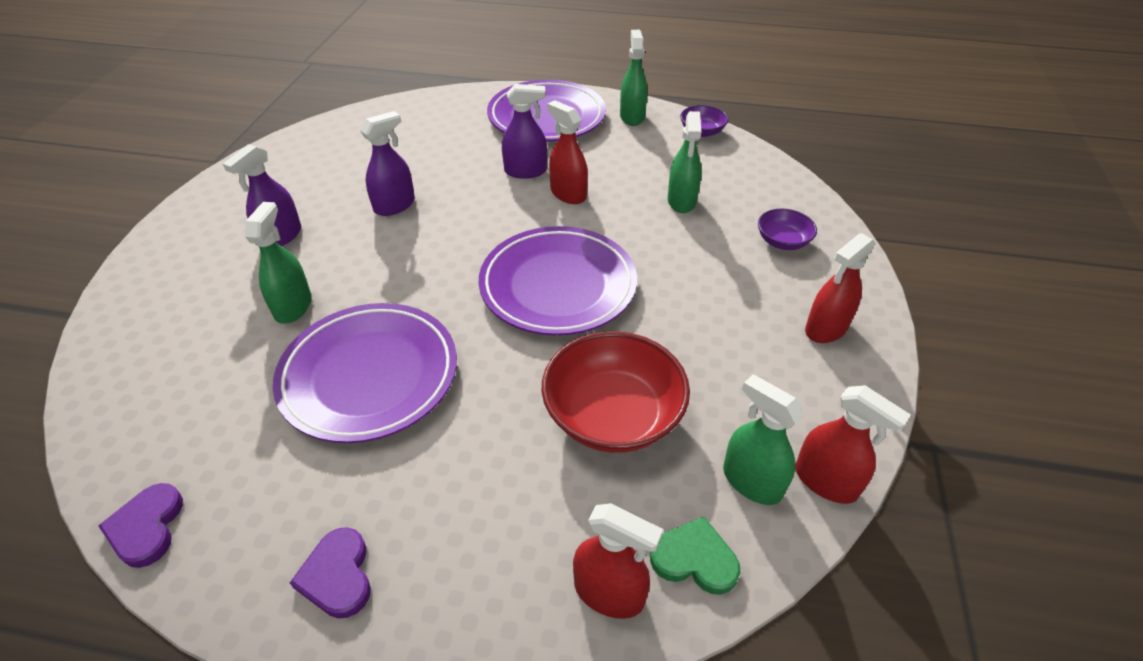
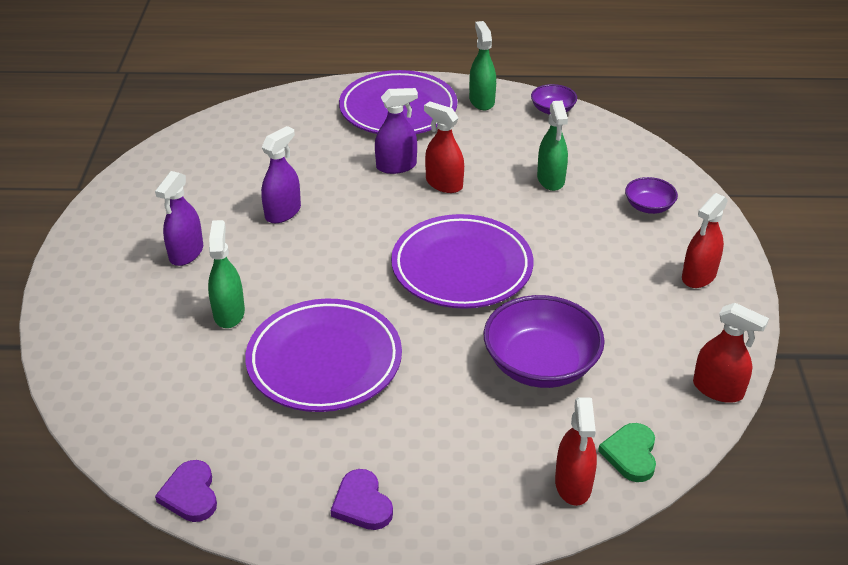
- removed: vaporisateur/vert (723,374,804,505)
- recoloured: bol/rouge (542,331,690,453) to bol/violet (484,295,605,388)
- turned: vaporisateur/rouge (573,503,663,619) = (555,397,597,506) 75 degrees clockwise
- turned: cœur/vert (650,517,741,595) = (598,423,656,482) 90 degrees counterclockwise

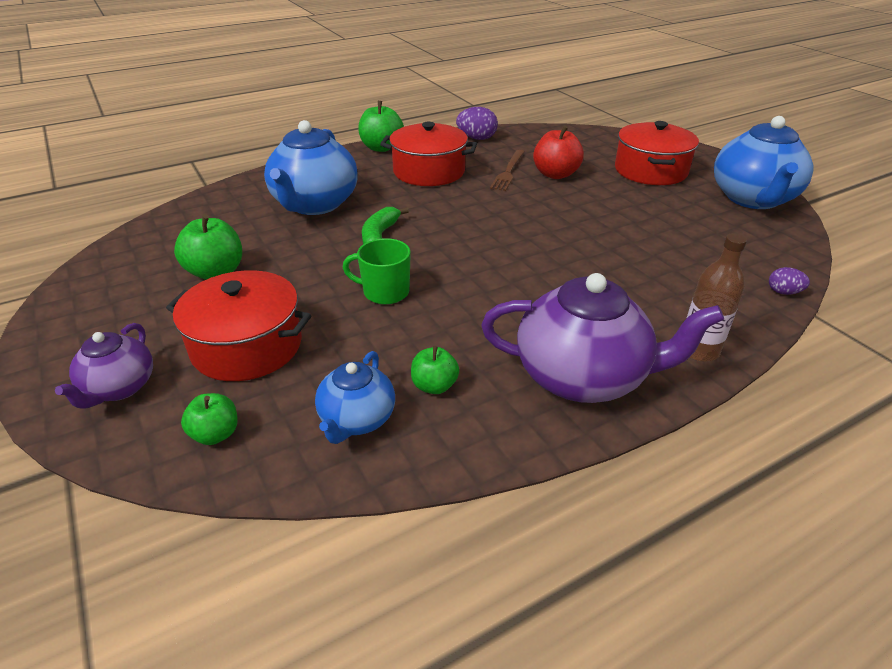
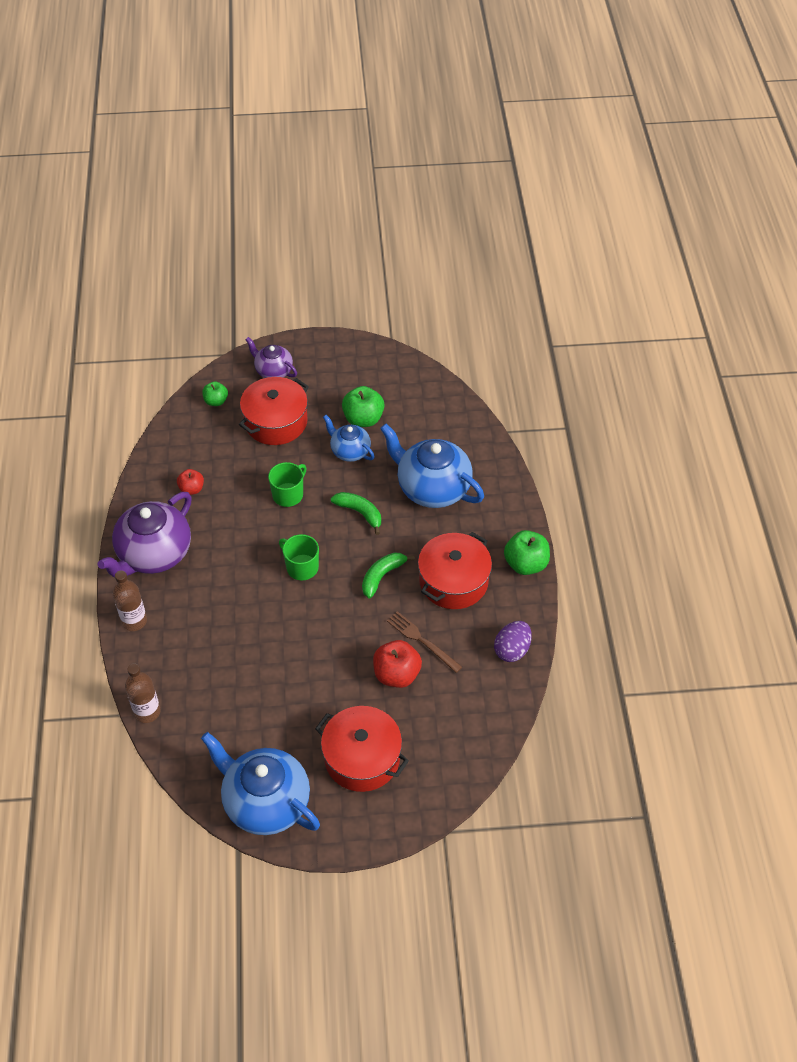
- added: tasse/vert (279,534,319,580)
- added: banane/vert (362,553,415,599)
- moved: théière/bleu (315,351,395,444) to (323,415,374,462)
- replaced: œuf/violet (769,267,810,295) to bouteille/marron (125,663,161,723)
- recoloured: pomme/vert (411,346,459,394) to pomme/rouge (177,469,204,495)

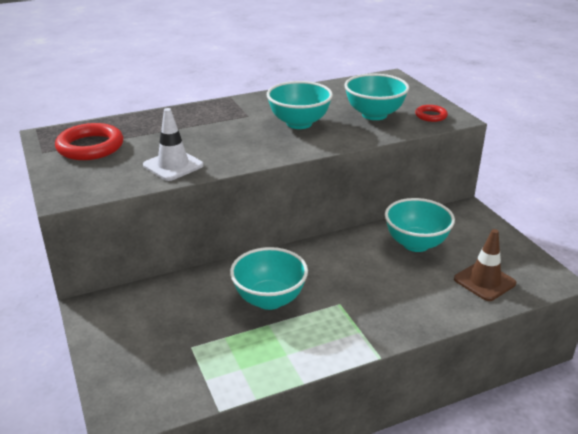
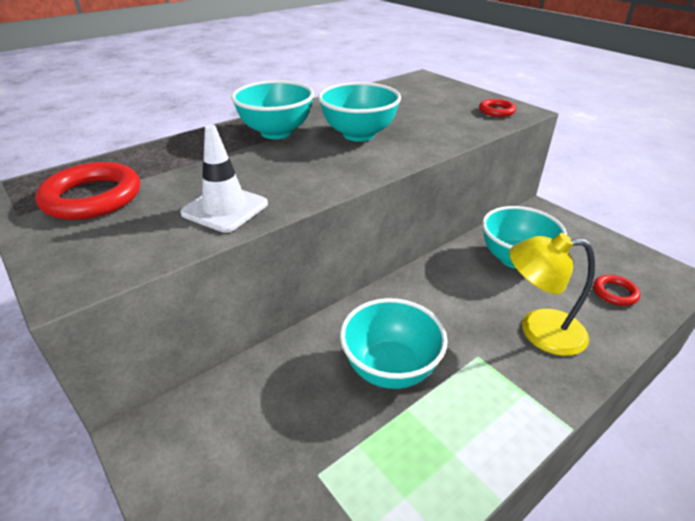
- added: lampe/jaune (509,233,595,356)
- moved: bol/turquoise (344,73,409,120) to (231,80,314,139)
- replaced: cône de chantier/marron (454,229,516,301) to anneau/rouge (593,275,640,306)

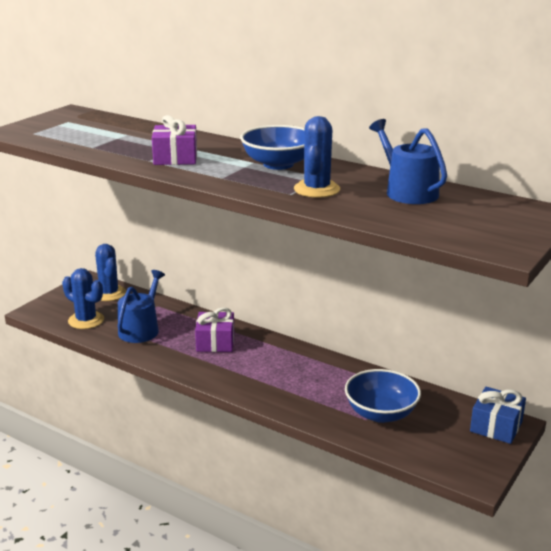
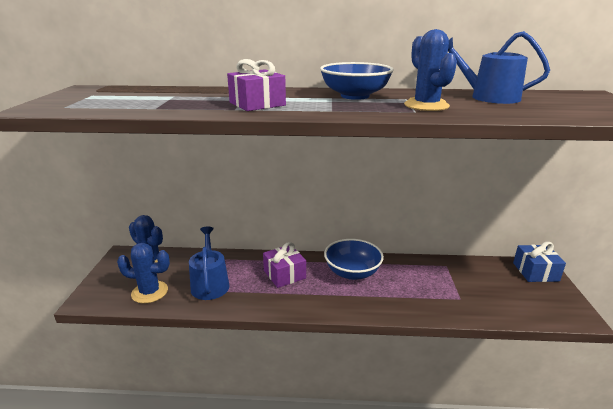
- moved: bol/bleu (345,369,421,423) to (324,239,384,280)

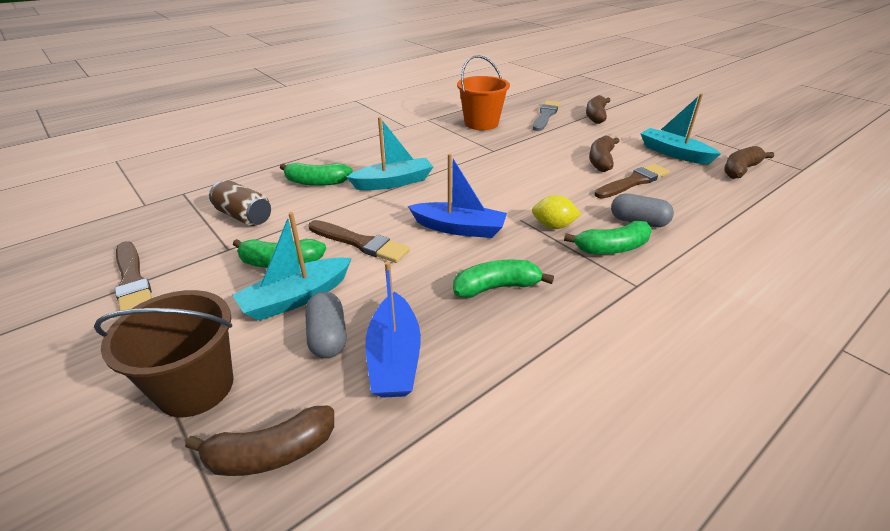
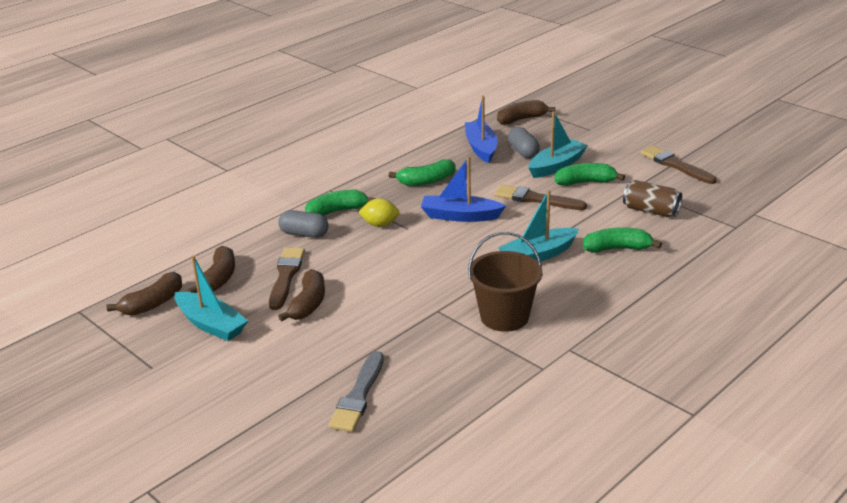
- removed: seau/orange (457,55,510,130)
- moved: seau/marron (94,290,233,417) to (468,232,543,332)
- moved: banane/marron (586,95,611,124) to (188,246,235,293)
- turned: pinceau/marron (594,164,669,199) = (269,248,305,310) 135 degrees clockwise

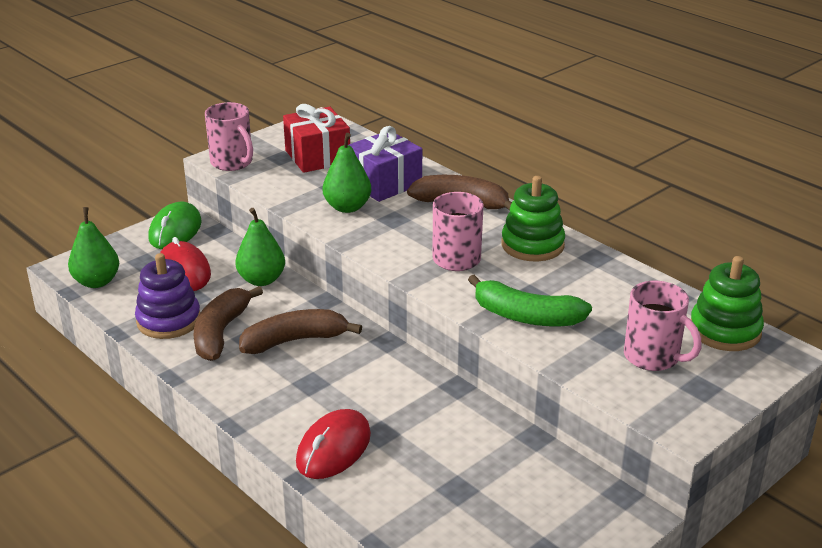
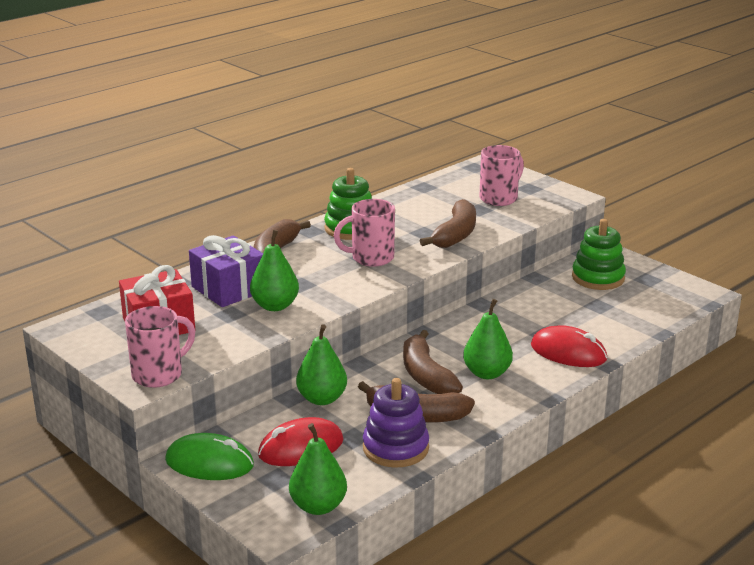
- added: poire/vert (463,299,513,379)
- moved: jouet à empiler/vert (691,256,764,351) to (572,219,626,290)
- recoloured: banane/vert (468,275,592,326) to banane/marron (420,199,476,248)

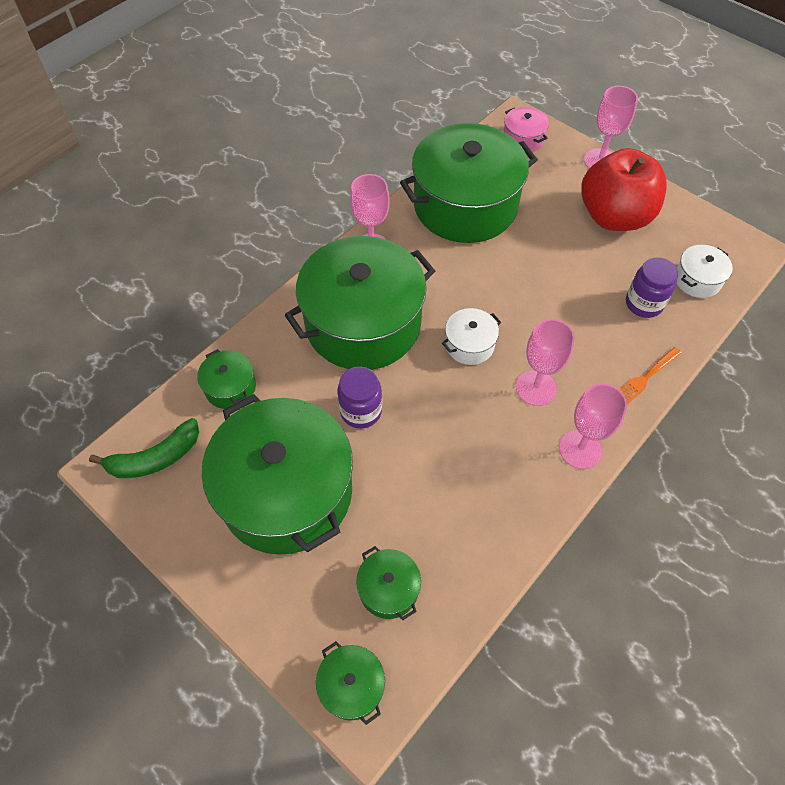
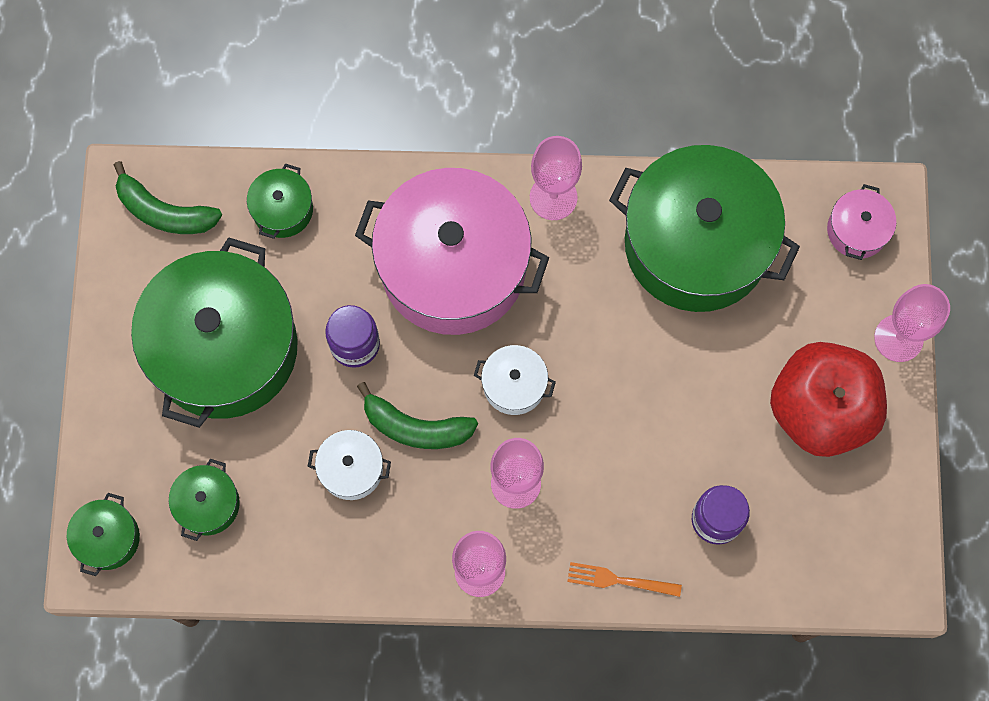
- added: banane/vert (357,382,478,449)
- moved: marmite/blanc (677,245,733,298) to (308,430,391,500)
- recoloured: marmite/vert (285,236,435,370) to marmite/rose (355,168,549,335)

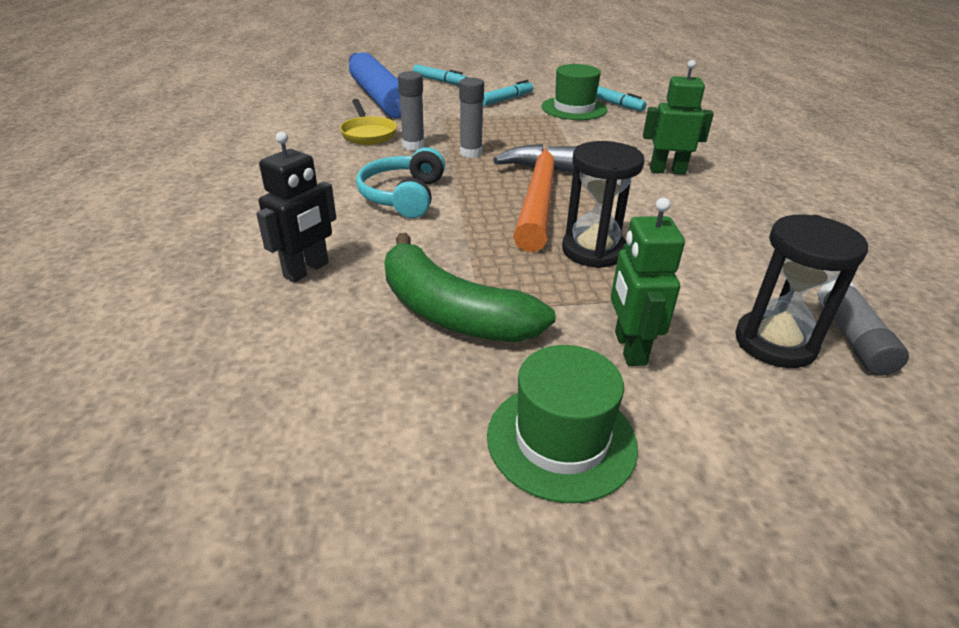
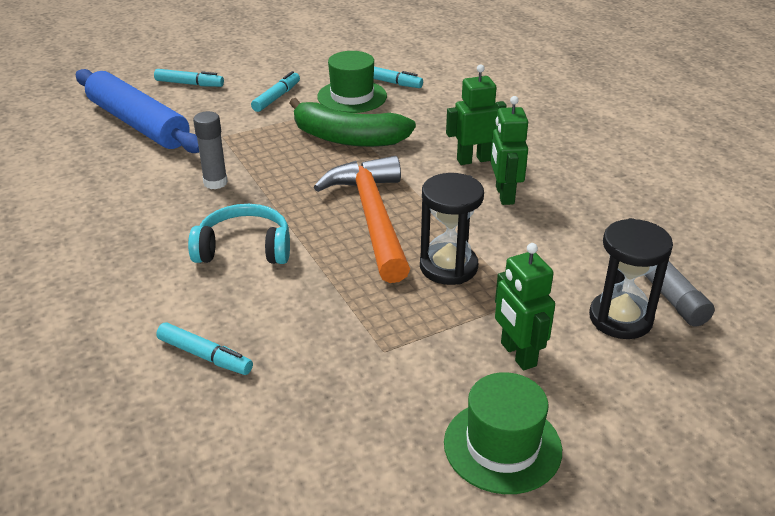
- removed: poêle/jaune (340,99,397,145)
- removed: bâton de colle/gris (459,78,484,158)
- added: robot/vert (490,96,528,205)
- moved: banane/vert (384,233,556,342) to (290,98,416,147)
- replaced: robot/noir (256,131,336,283) to feutre/turquoise (156,322,253,375)
- turned: casque audio/turquoise (356,147,445,218) = (188,204,290,264) 105 degrees clockwise

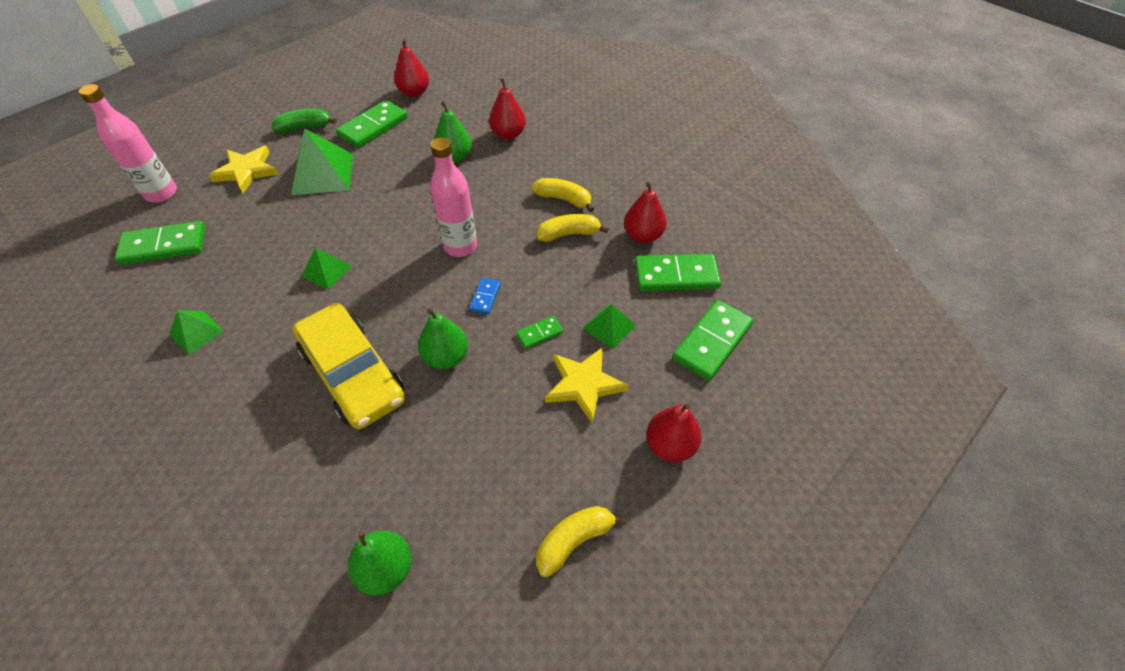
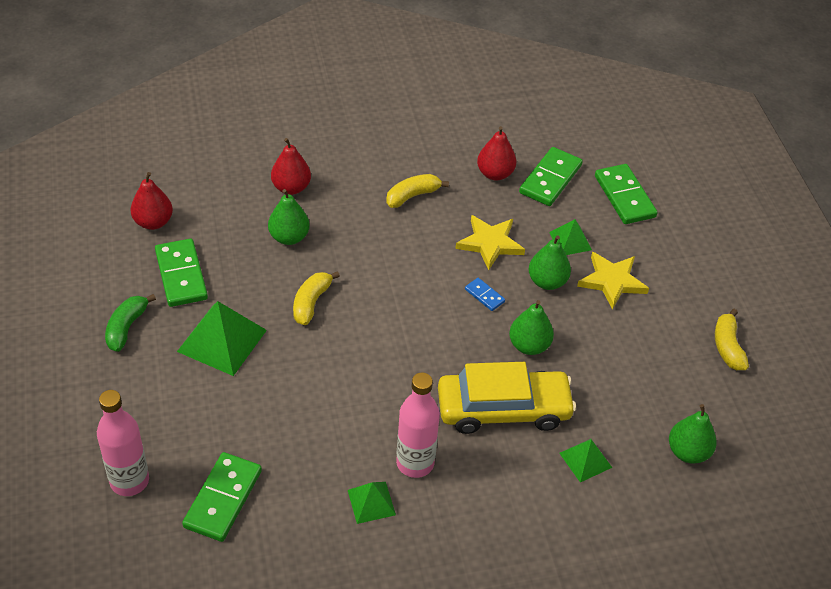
- removed: poire/rouge (646,403,701,462)
- moved: étoile/jaune (208,146,278,193) to (455,215,525,270)
- moved: pyramide/vert (301,248,352,290) to (559,439,612,482)
- moved: bouteille/rose (430,137,477,257) to (396,372,440,478)
- moved: banane/jaune (537,214,609,242) to (293,271,340,325)
- replaced: domino/vert (516,316,563,349) to poire/vert (528,235,571,290)

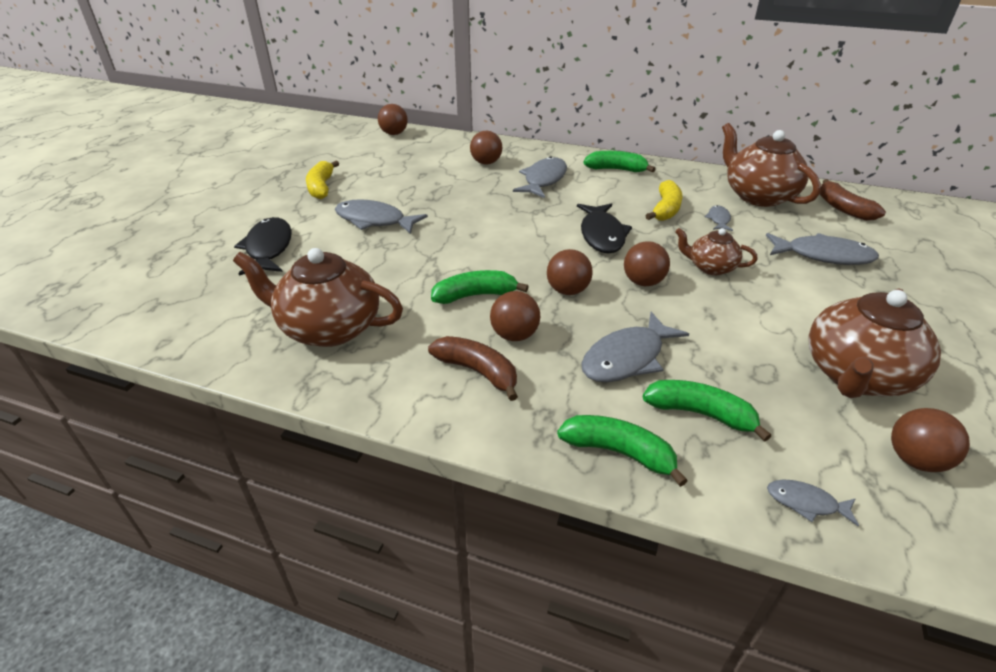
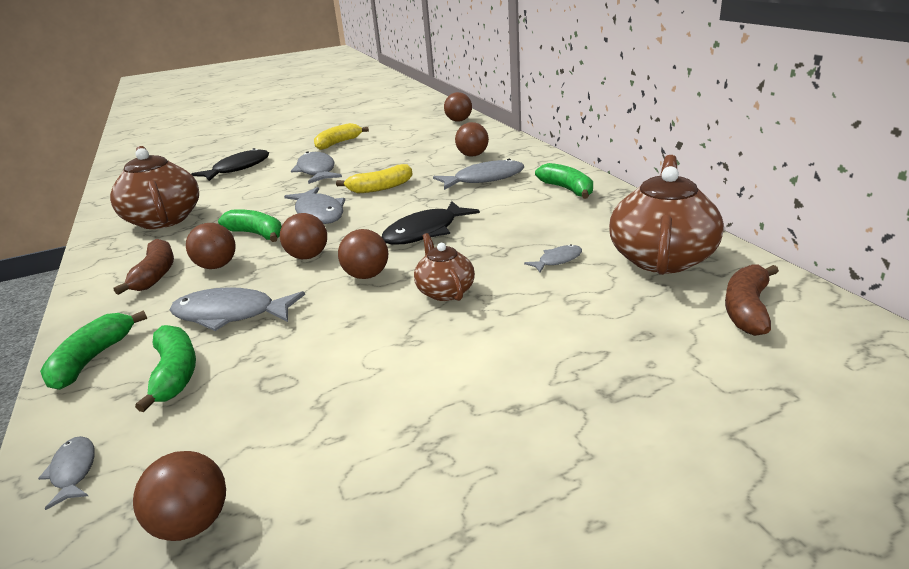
- removed: théière/marron (809,289,941,398)
- moved: banane/jaune (645,180,682,221) to (336,164,413,193)
- moved: poisson/gris (766,233,879,265) to (284,187,345,224)
- turned: banane/vert (557,415,688,487) = (40,310,147,390) 150 degrees counterclockwise

